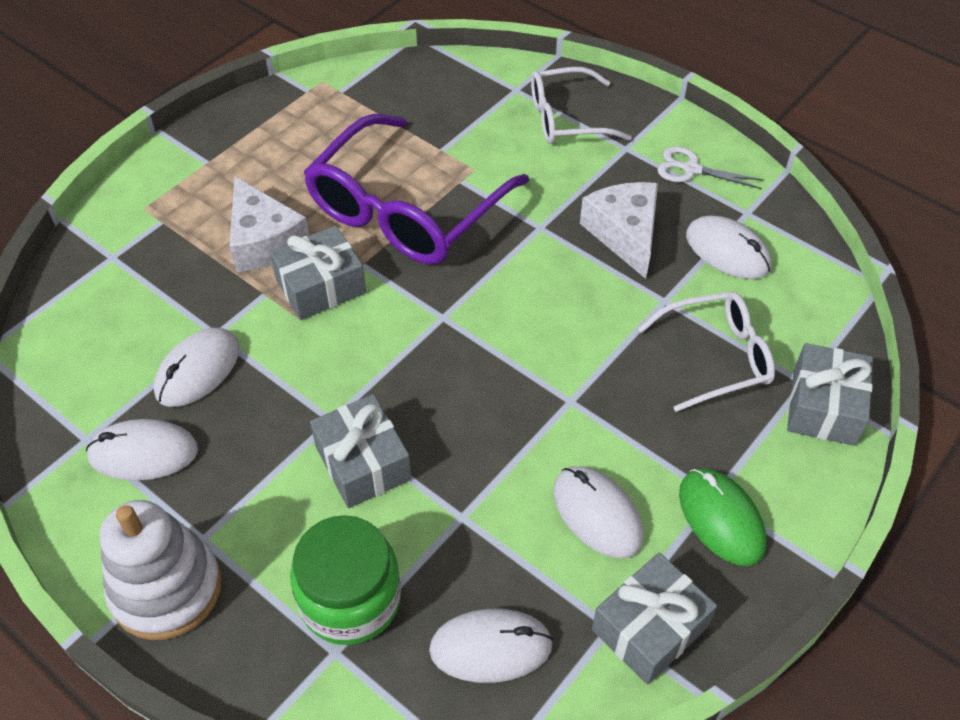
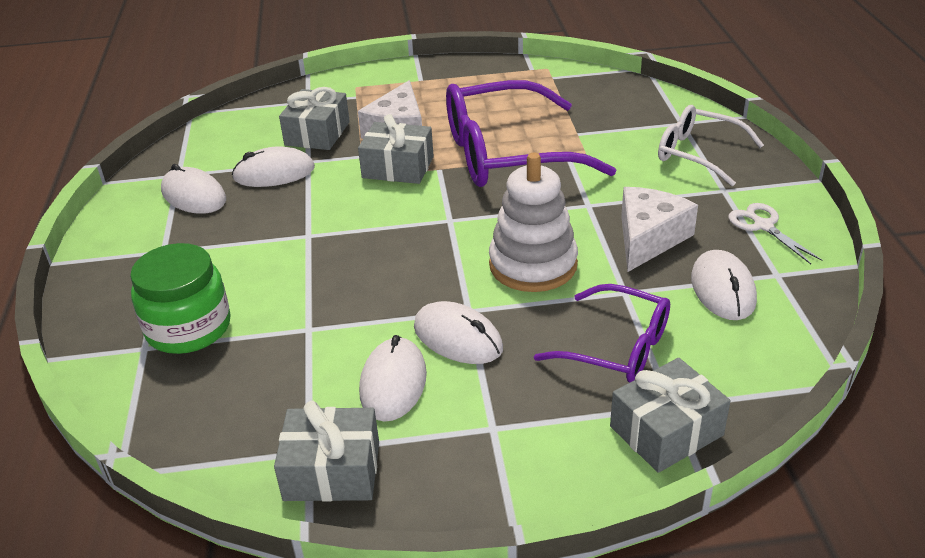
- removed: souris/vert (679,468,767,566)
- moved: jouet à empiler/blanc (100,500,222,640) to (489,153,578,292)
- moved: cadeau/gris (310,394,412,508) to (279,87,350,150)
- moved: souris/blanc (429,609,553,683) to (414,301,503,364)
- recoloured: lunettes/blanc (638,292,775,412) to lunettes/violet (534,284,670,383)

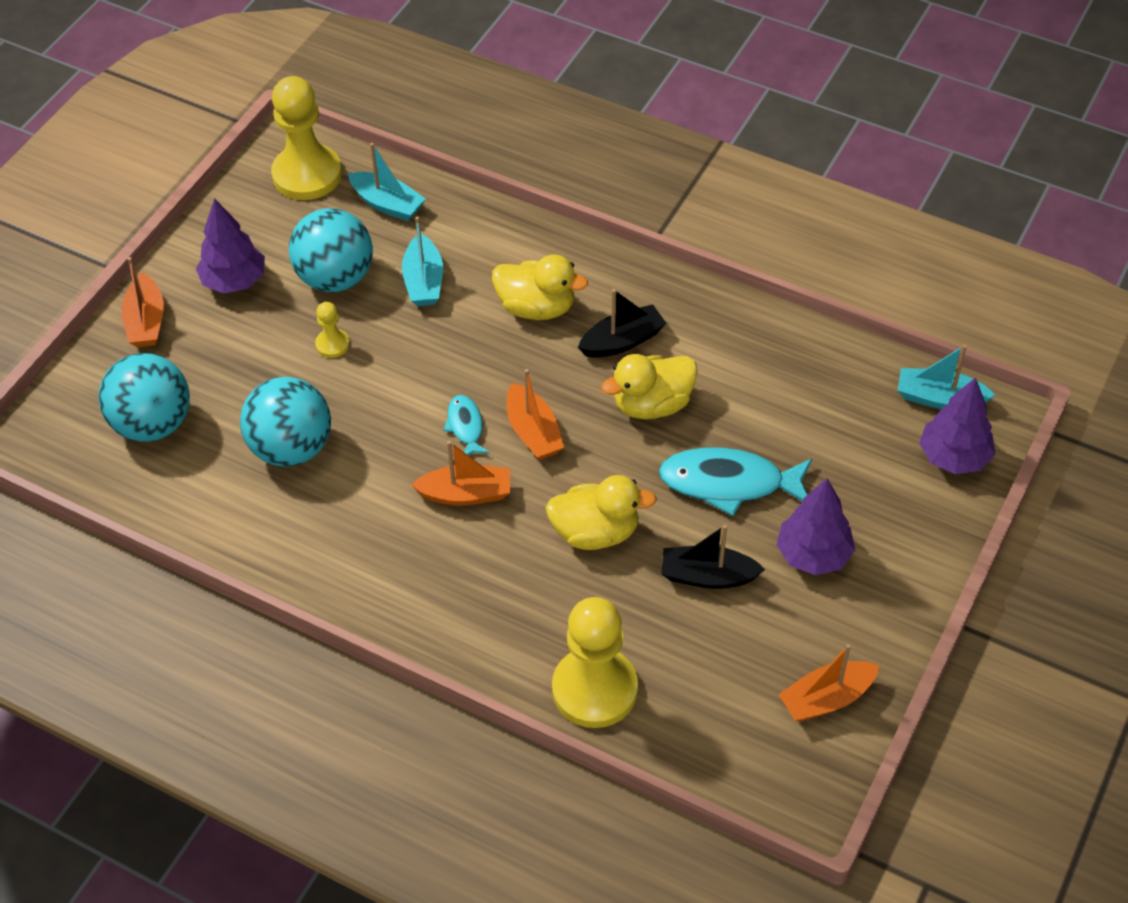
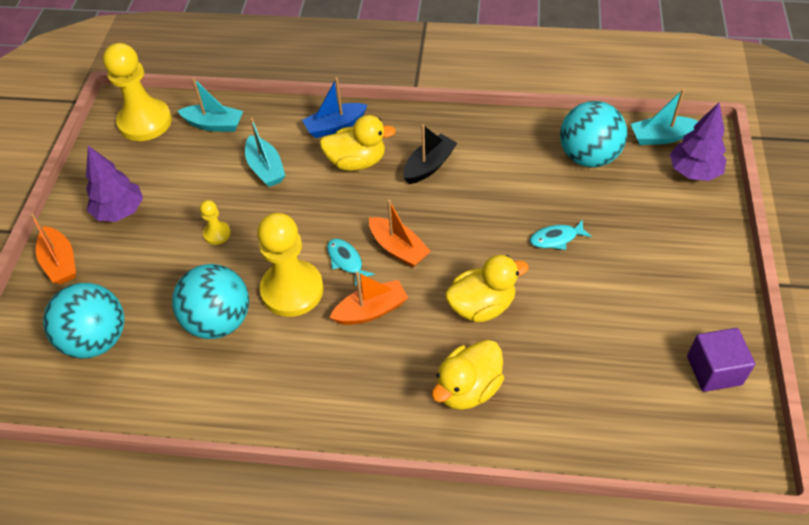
- removed: bateau/noir (661,525,765,589)
- removed: arbre/violet (777,478,855,575)
- added: bateau/bleu (302,77,367,138)
- moved: balle/turquoise (289,208,373,292) to (560,101,627,167)
- moved: pion/jaune (552,597,638,728) to (257,213,323,317)
- moved: canard/jaune (601,354,698,419) to (432,340,504,410)
- replaced: bateau/orange (779,644,880,722) to cube/violet (687,328,755,392)
- resized: poisson/turquoise (659,448,812,516) = (530,219,592,250) x0.52

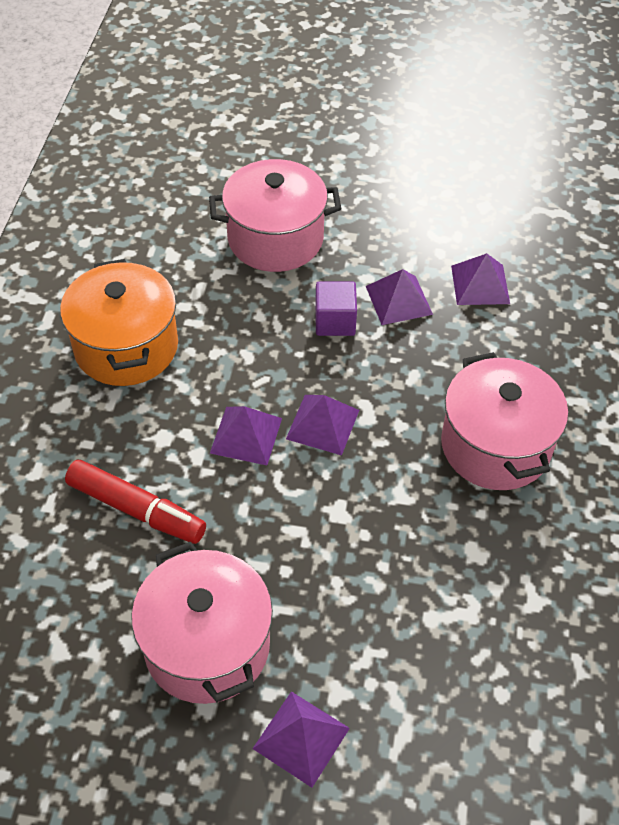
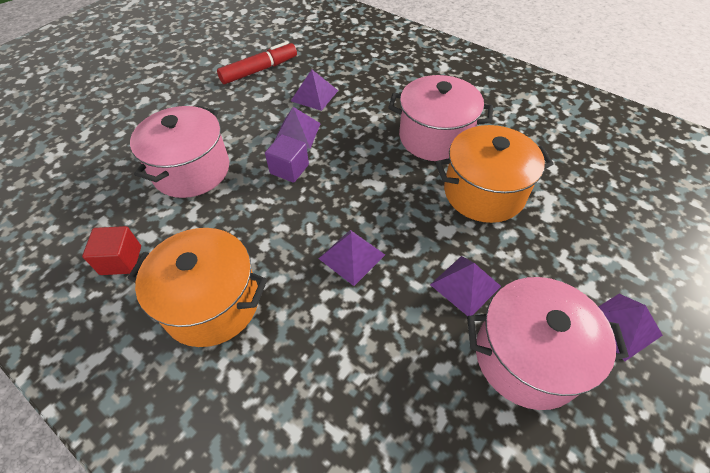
- added: cube/rouge (82,226,141,275)
- added: marmite/orange (435,125,554,223)
- moved: feutre/rouge (65,460,206,544) to (217,41,297,84)
- moved: pyramide/violet (286,395,359,455) to (430,256,501,316)

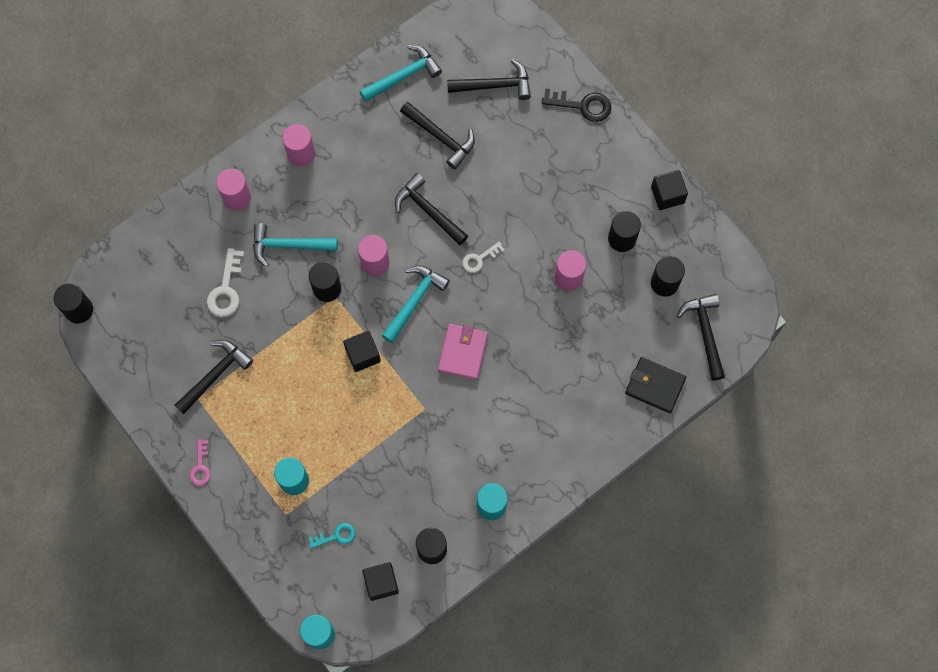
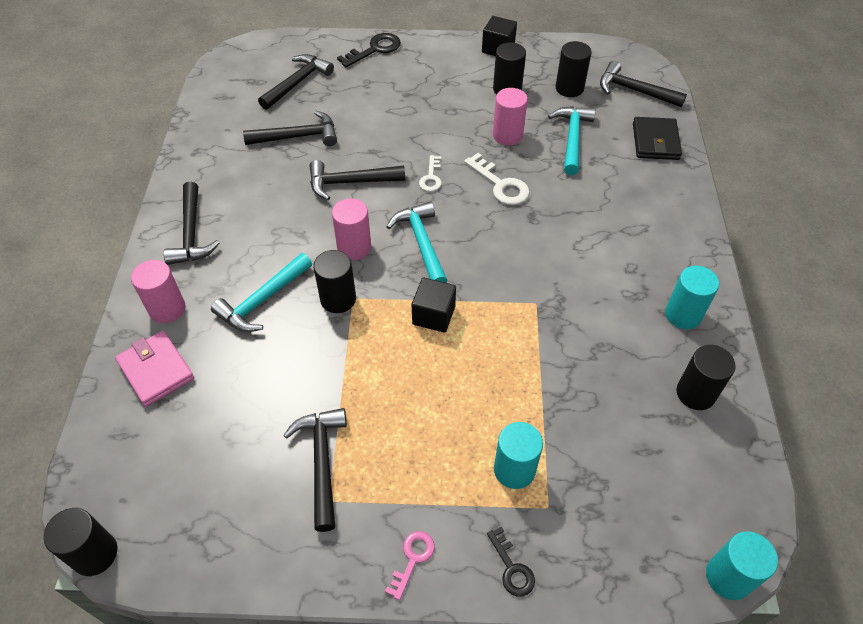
- removed: clé/turquoise (308,523,355,548)
- removed: cube/noir (362,562,399,601)
- added: clé/noir (487,526,535,597)
- moved: clé/blanc (207,248,244,317) to (464,153,530,205)
- moved: marteau/turquoise (360,45,442,102) to (548,106,596,175)
- moved: portefeuille/rose (438,324,488,380) to (115,331,194,407)
- replaced: cylindre/rose (282,124,315,167) to marteau/noir (163,182,220,265)
- turned: clé/rose (189,439,210,486) = (385,531,435,600) 105 degrees counterclockwise
- turned: portefeuille/noir (625,357,686,413) = (633,117,682,160) 60 degrees counterclockwise

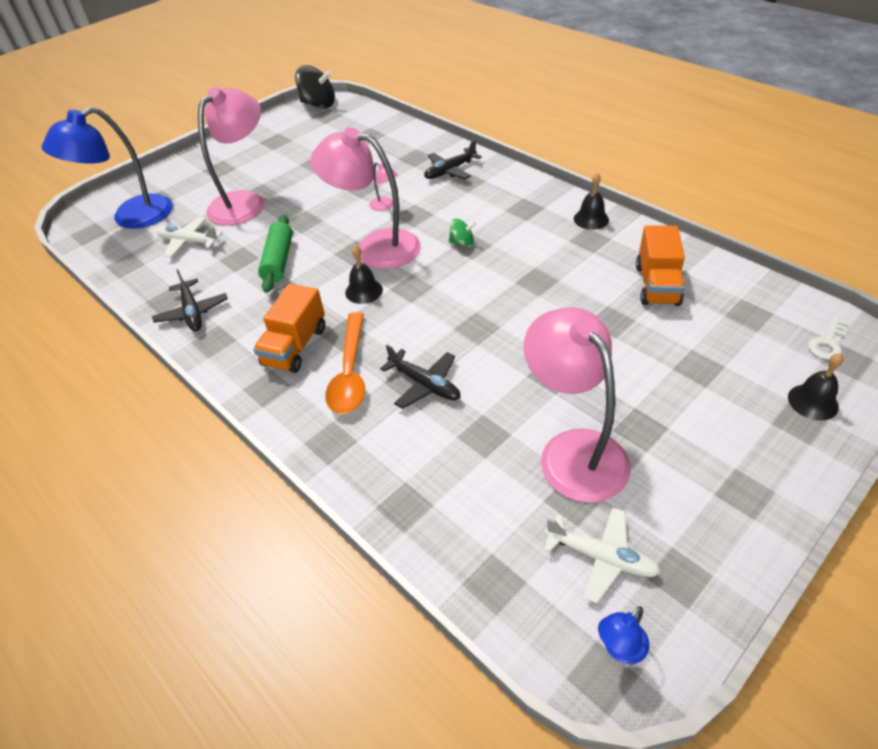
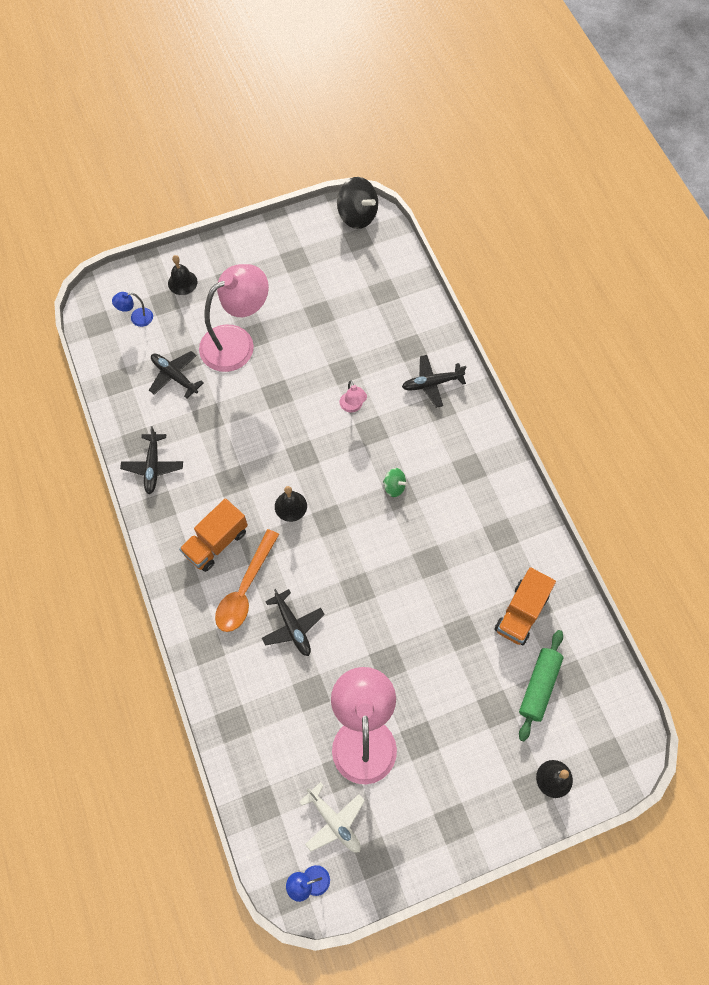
- removed: lampe/rose (310,127,421,269)
- removed: clé/blanc (808,317,849,360)
- moved: rouleau à pâtisserie/vert (258,215,293,293) to (519,630,563,741)
- moved: cloche/noir (574,173,609,230) to (168,255,197,295)
- recoloured: avion/blanc (156,217,223,257) to avion/noir (149,351,204,399)
- resized: lampe/bleu (42,107,173,229) = (112,292,153,327) x0.42

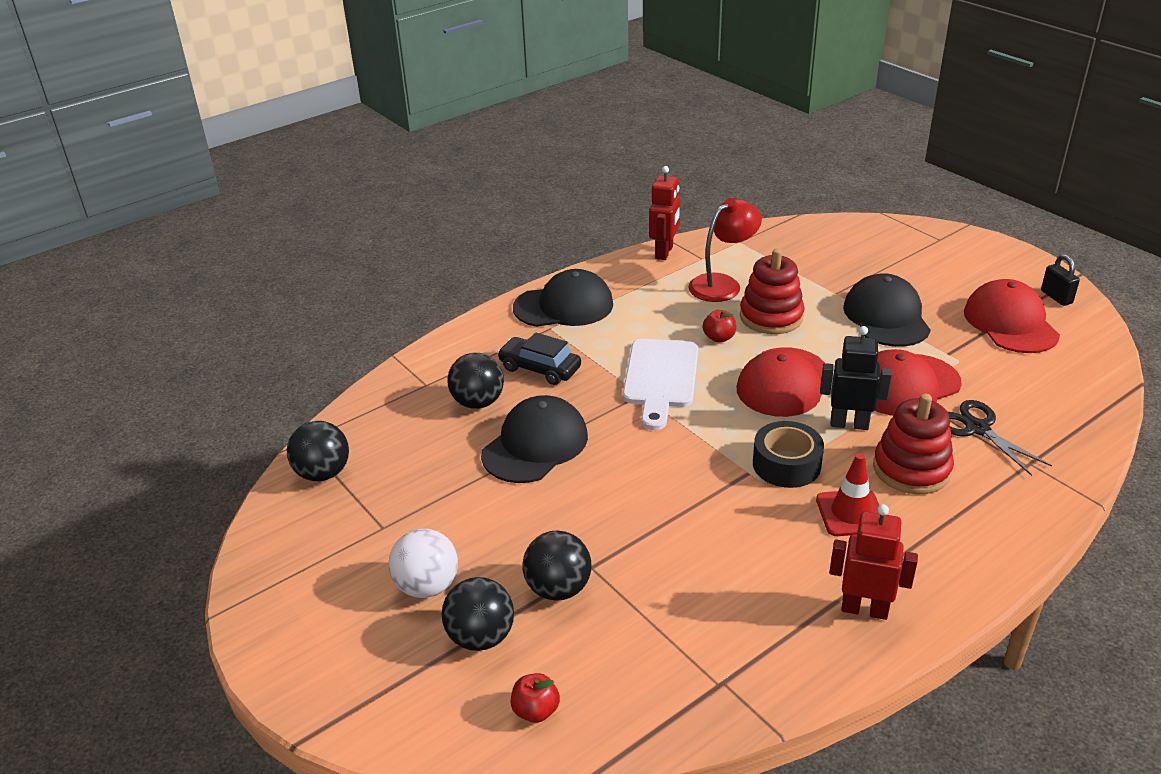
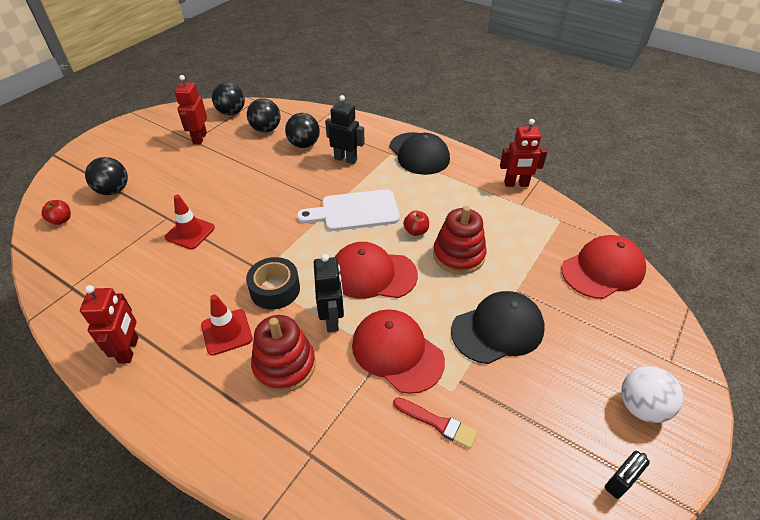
- removed: casquette/noir (481,395,588,483)
- removed: lampe/rouge (688,198,762,302)
- removed: ciseaux/noir (948,400,1052,476)
- added: cône de chantier/rouge (165,195,215,250)
- added: robot/rouge (175,75,207,144)
- added: pinceau/rouge (393,397,478,449)
- moved: balle/blanc (389,529,458,598) to (621,366,683,423)
- moved: balle/noir (522,530,592,600) to (247,98,281,133)
- moved: casquette/rouge (964,279,1060,353) to (561,235,646,299)
- replaced: voiture/noir (497,332,581,385) to robot/noir (325,95,365,164)

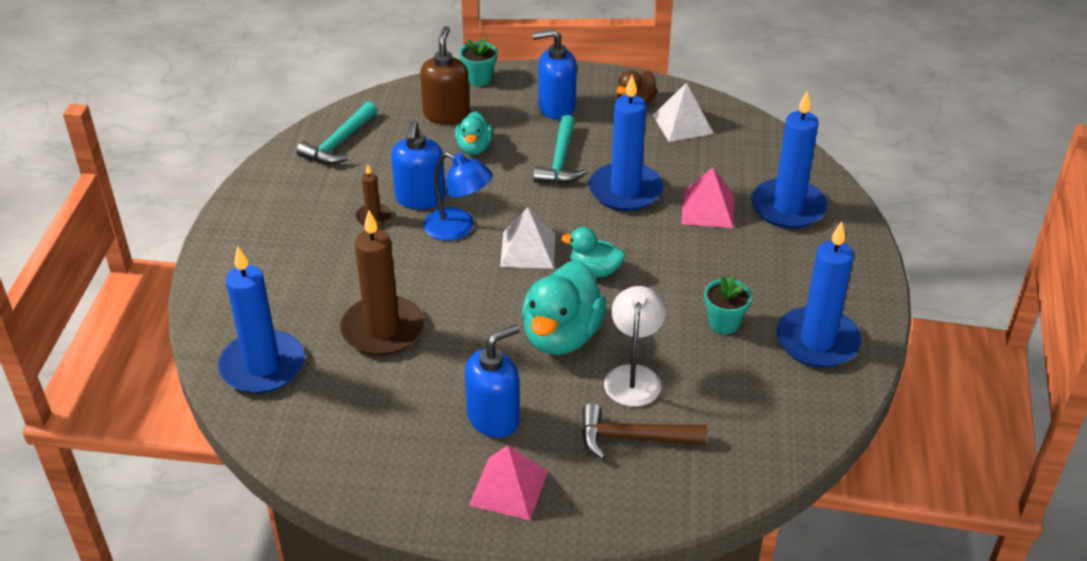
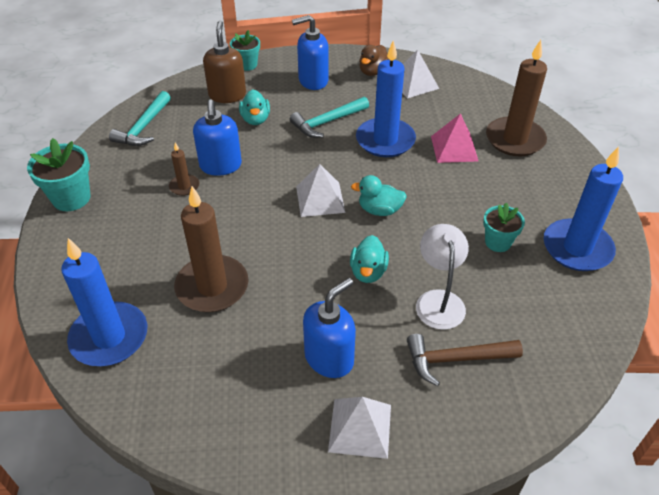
- removed: lampe/bleu (423,152,493,241)
- added: pot de fleurs/turquoise (27,138,90,211)
- recoloured: pyramide/rose (469,445,548,521) to pyramide/blanc (328,397,391,459)
- recoloured: bougie/bleu (751,90,827,228) to bougie/marron (486,40,547,156)
- turned: marteau/turquoise (533,115,587,184) = (290,97,369,138) 60 degrees clockwise
- resized: canard/turquoise (522,260,606,355) = (350,235,389,283) x0.56

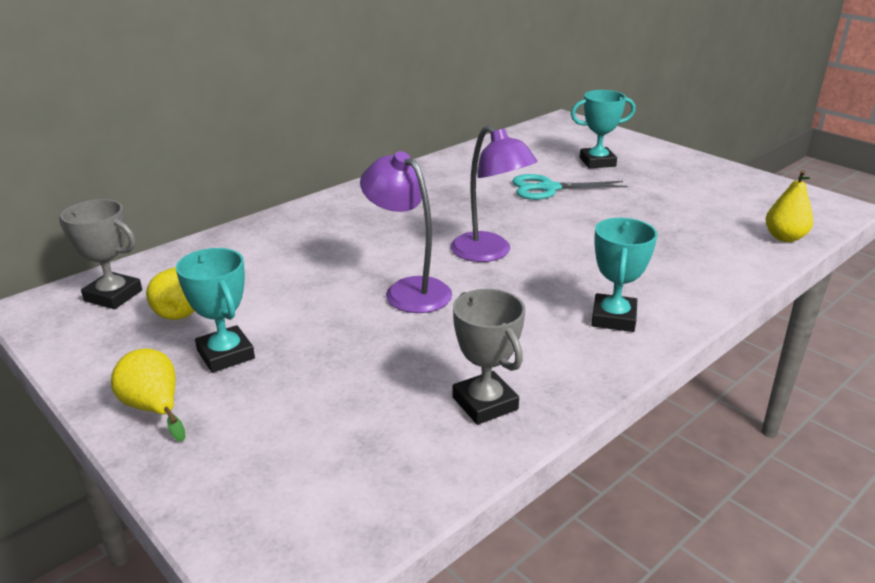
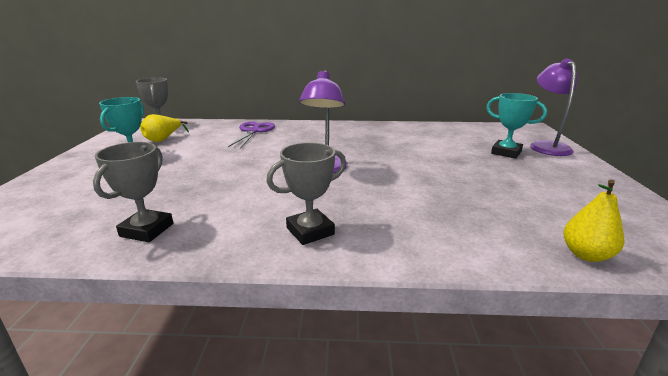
- removed: poire/jaune (111,349,185,442)
- removed: ciseaux/turquoise (512,174,628,200)
- added: ciseaux/violet (228,122,275,149)
- moved: lampe/violet (360,151,452,313) to (530,58,578,156)
- recoloured: trophée/turquoise (591,218,658,332) to trophée/gris (266,143,346,245)

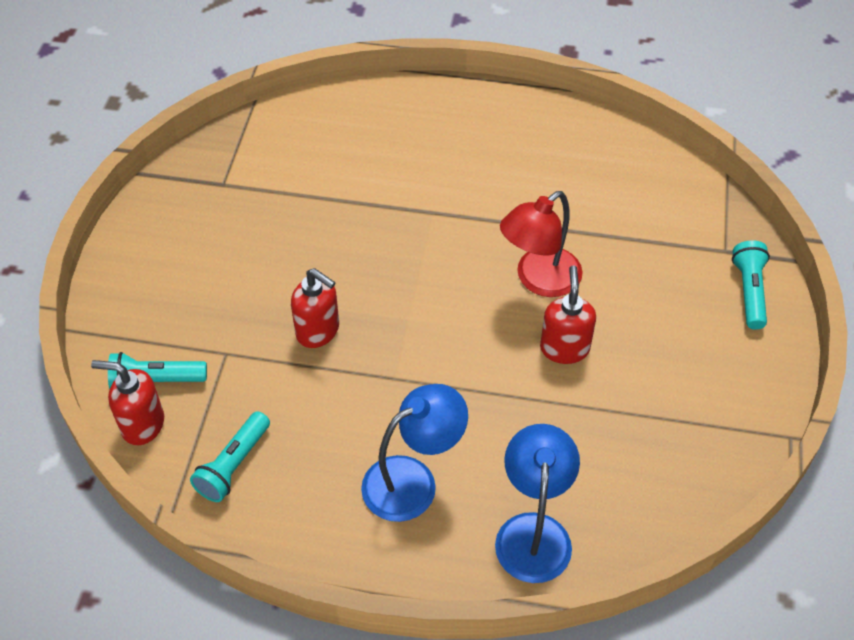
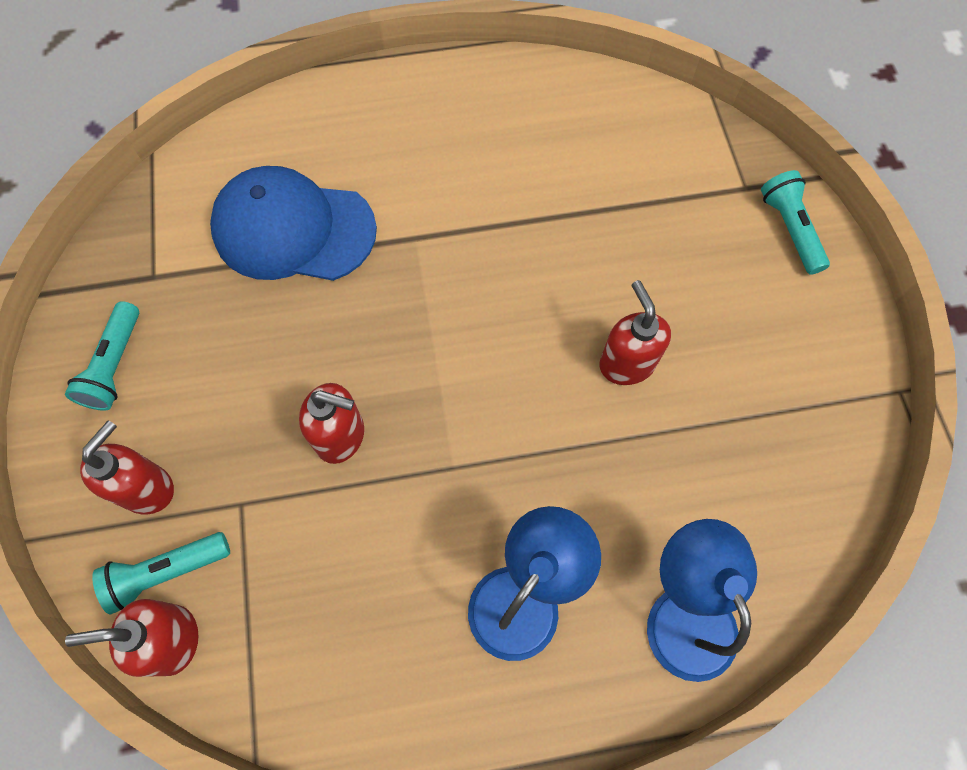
- removed: lampe/rouge (500,191,583,297)
- added: distributeur de savon/rouge (80,420,174,514)
- added: casquette/bleu (210,166,377,281)
- moved: lampe de poche/turquoise (190,411,270,502) to (65,301,140,411)

